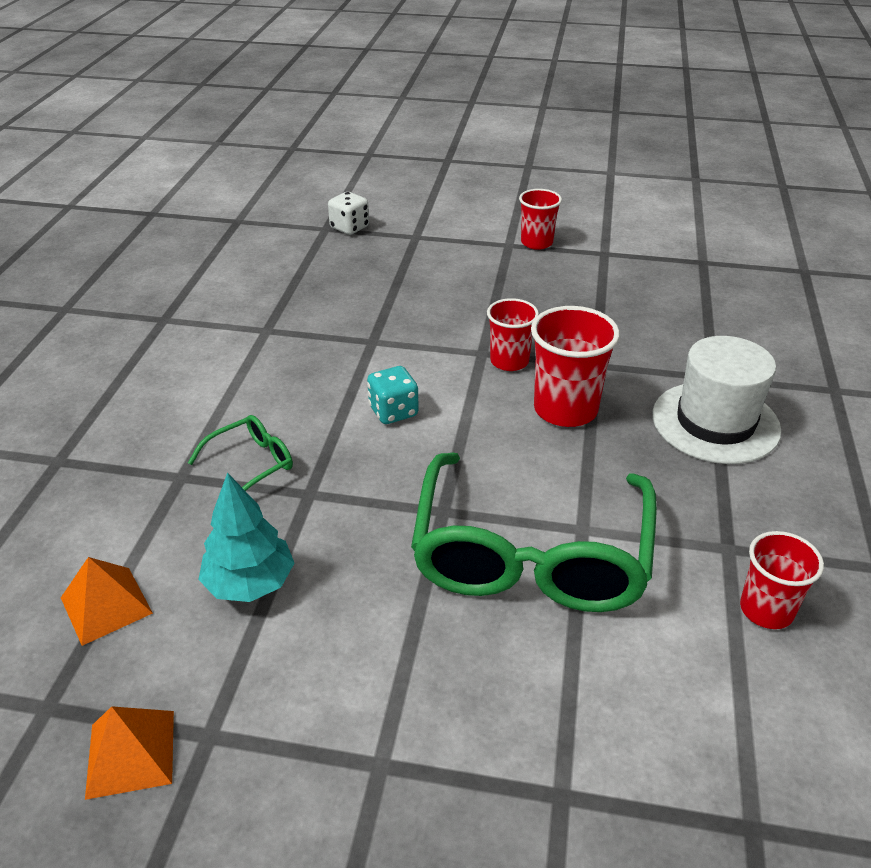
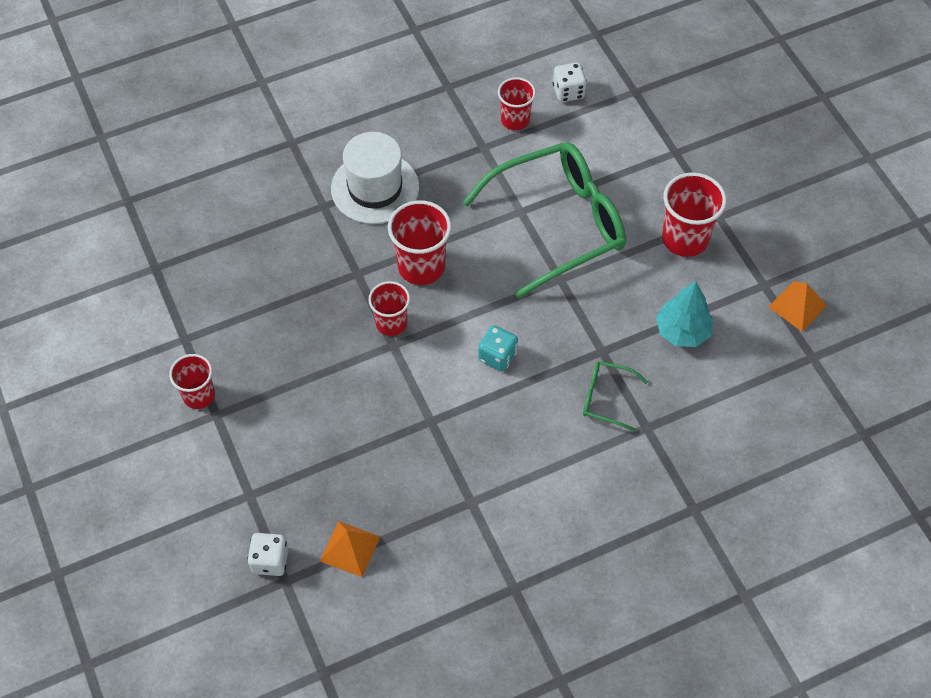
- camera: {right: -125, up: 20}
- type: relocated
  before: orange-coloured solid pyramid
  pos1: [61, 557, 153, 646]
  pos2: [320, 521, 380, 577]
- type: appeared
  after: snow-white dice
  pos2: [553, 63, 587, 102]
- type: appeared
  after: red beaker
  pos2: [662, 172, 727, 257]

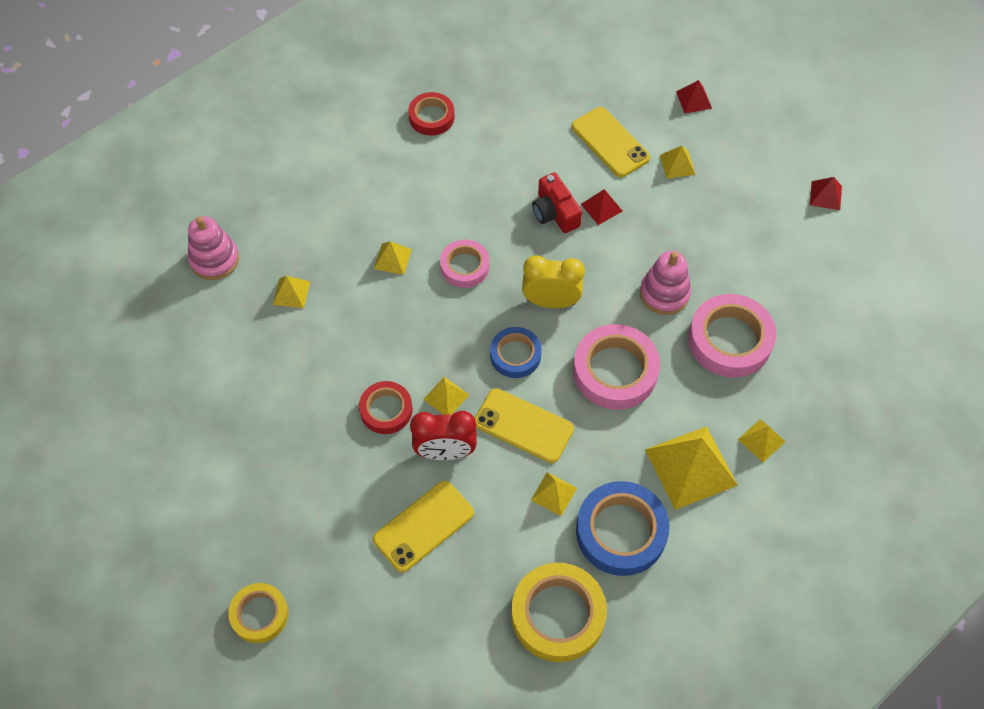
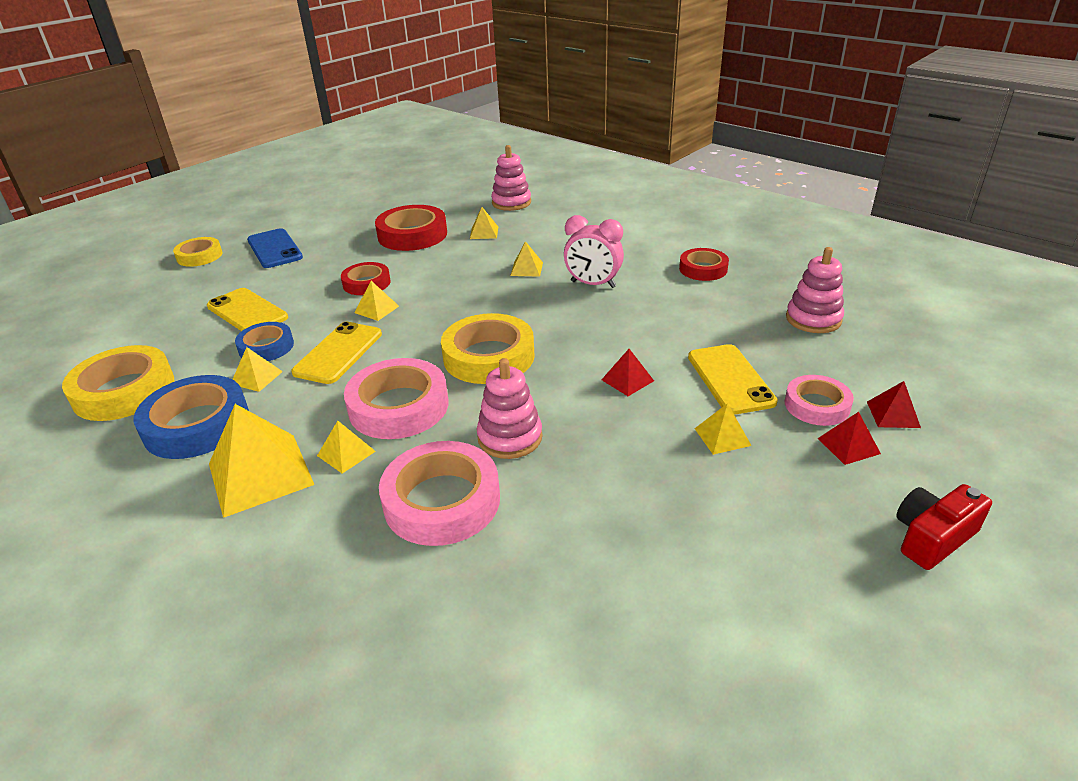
- camera: {right: 85, up: -25}
- type: missing
  before: red clock
  pos1: [410, 411, 477, 460]
- type: relocated
  before: rose-pink sticky tape
  pos1: [440, 240, 489, 288]
  pos2: [785, 375, 854, 426]
- type: relocated
  before: royal blue sticky tape
  pos1: [490, 327, 542, 378]
  pos2: [235, 322, 294, 361]
- type: exchanged
  before: bright yellow clock
  after: bright yellow sticky tape
  pos1: [522, 255, 585, 308]
  pos2: [441, 313, 535, 384]
- type: relocated
  before: red photo camera
  pos1: [532, 172, 582, 233]
  pos2: [897, 484, 992, 570]
- type: spun
  before: bright yellow phone
  pos1: [572, 107, 650, 177]
  pos2: [688, 344, 778, 415]
  turn: -60
- type: relocated
  before: bright yellow solid pyramid
  pos1: [738, 419, 785, 462]
  pos2: [317, 421, 376, 474]
- type: relocated
  before: red solid pyramid
  pos1: [810, 177, 842, 210]
  pos2: [867, 381, 921, 428]
- type: appeared
  after: royal blue phone
  pos2: [247, 228, 303, 268]
- type: appeared
  after: red sticky tape
  pos2: [375, 205, 447, 251]
- type: appeared
  after: rose-pink clock
  pos2: [564, 215, 624, 288]
- type: appeared
  after: rose-pink stacking toy
  pos2: [786, 247, 844, 333]

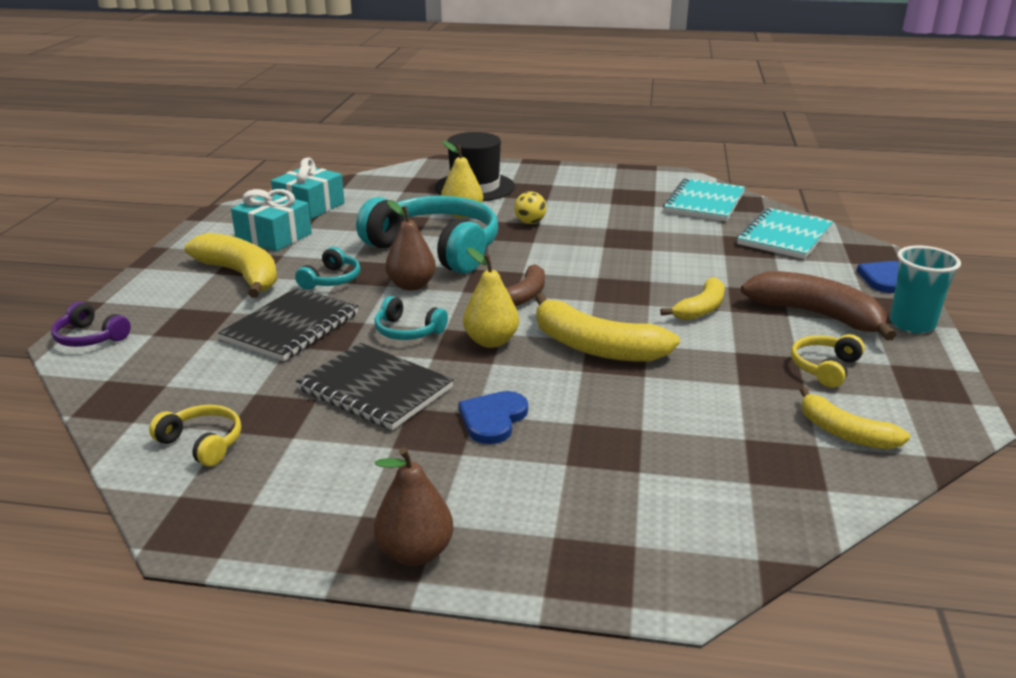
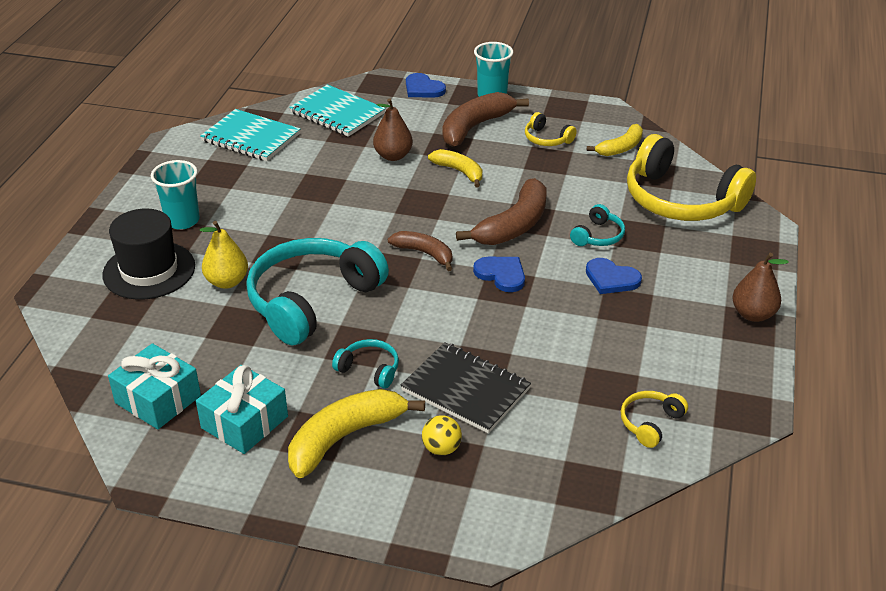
- camera: {right: -85, up: 10}
- type: missing
  before: royal purple headset
  pos1: [51, 302, 131, 347]
- type: missing
  before: jet-black exercise book
  pos1: [296, 343, 454, 430]
- type: relocated
  before: turquoise headset
  pos1: [374, 296, 448, 340]
  pos2: [570, 204, 625, 246]
- type: relocated
  before: brown toy pear
  pos1: [385, 200, 436, 291]
  pos2: [373, 98, 413, 161]
- type: exchanged
  before: bright yellow toy pear
  after: royal blue love heart
  pos1: [463, 247, 519, 348]
  pos2: [473, 257, 525, 292]
- type: relocated
  before: bright yellow play ball
  pos1: [514, 191, 547, 224]
  pos2: [422, 415, 462, 456]
- type: colour
  before: bright yellow banana fruit
  after: brown banana fruit
  pos1: [535, 293, 680, 362]
  pos2: [456, 178, 547, 245]
- type: appeared
  after: turquoise beaker
  pos2: [151, 160, 200, 230]
- type: appeared
  after: bright yellow headset
  pos2: [627, 134, 756, 221]

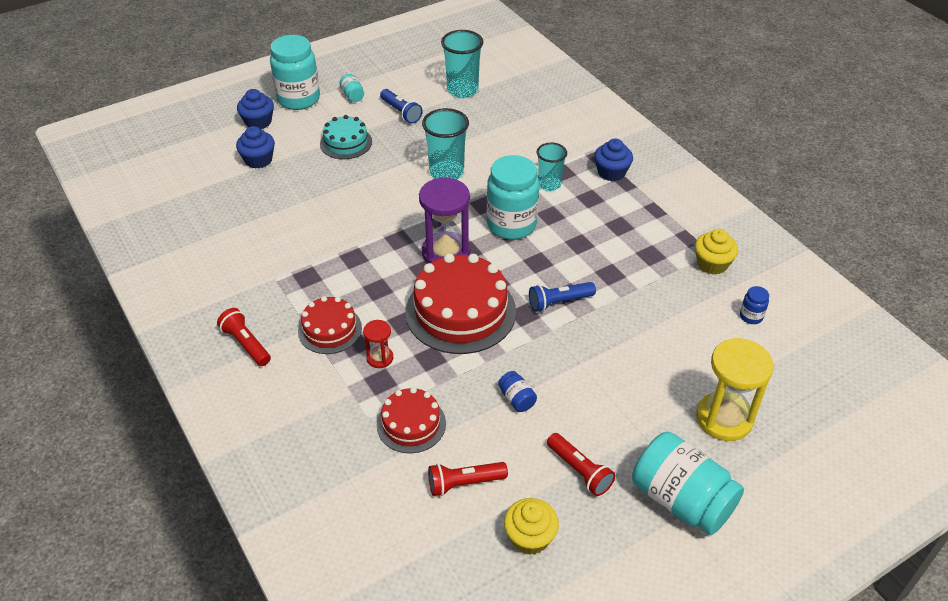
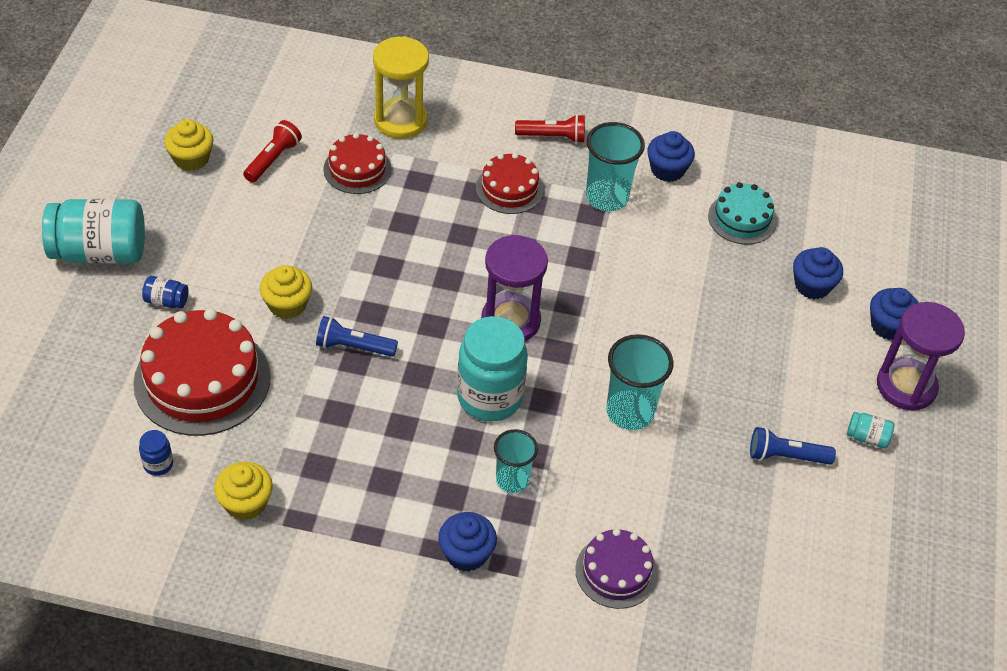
- camera: {right: 130, up: 5}
- type: exchanged
  before: turquoise jar
  after: royal purple sandglass
  pos1: [270, 35, 320, 110]
  pos2: [877, 302, 965, 411]
- type: relocated
  before: turquoise cake
  pos1: [320, 115, 372, 159]
  pos2: [708, 182, 776, 245]
- type: missing
  before: red sandglass
  pos1: [363, 320, 393, 368]
- type: relocated
  before: red cake
  pos1: [405, 253, 516, 354]
  pos2: [133, 308, 271, 436]
- type: relocated
  before: turquoise beaker
  pos1: [441, 30, 483, 98]
  pos2: [586, 122, 645, 211]
- type: relocated
  before: royal blue jar
  pos1: [498, 371, 537, 412]
  pos2: [142, 276, 189, 308]
- type: spun
  before: royal blue torch
  pos1: [529, 282, 596, 312]
  pos2: [316, 316, 398, 357]
  turn: -105
- type: missing
  before: red torch
  pos1: [547, 433, 615, 496]
- type: relocated
  before: bright yellow sandglass
  pos1: [696, 338, 774, 441]
  pos2: [373, 36, 429, 139]
- type: appeared
  after: bright yellow muffin
  pos2: [260, 265, 312, 319]
- type: appeared
  after: royal purple cake
  pos2: [575, 528, 657, 609]
- type: appeared
  after: royal blue muffin
  pos2: [647, 131, 695, 182]

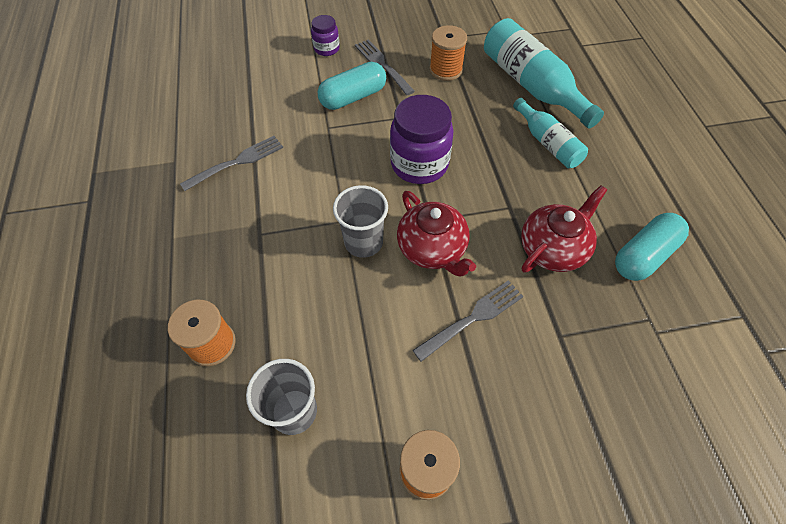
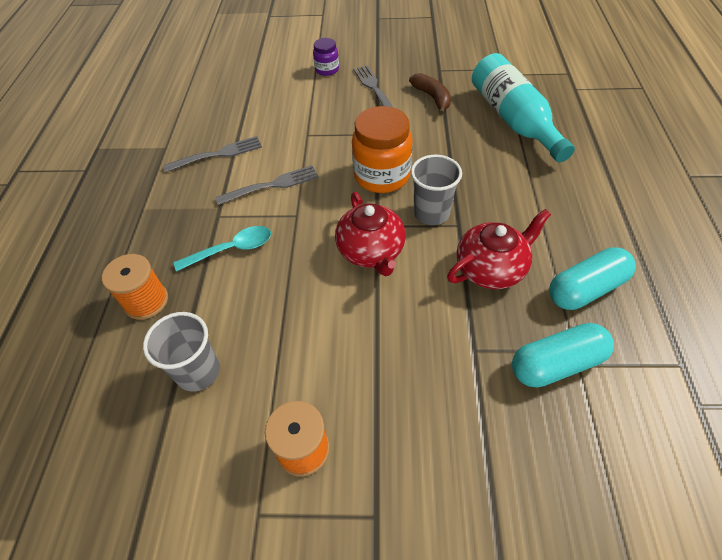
- camera: {right: 15, up: -5}
- type: relocated
  before: turquoise pill shape
  pos1: [318, 62, 386, 110]
  pos2: [512, 323, 614, 387]
- type: relocated
  before: ash-grey beaker
  pos1: [333, 185, 388, 258]
  pos2: [411, 155, 462, 225]
- type: colour
  before: royal purple jar
  after: orange-coloured jar
  pos1: [390, 95, 453, 184]
  pos2: [352, 106, 412, 193]
- type: relocated
  before: ash-grey dinner fork
  pos1: [412, 280, 524, 362]
  pos2: [215, 165, 319, 205]
- type: exchanged
  before: orange-coloured reel of thread
  after: brown banana fruit
  pos1: [429, 25, 467, 81]
  pos2: [409, 73, 451, 115]
- type: missing
  before: turquoise drink bottle
  pos1: [513, 98, 588, 168]
- type: appeared
  after: turquoise tablespoon
  pos2: [174, 226, 271, 272]

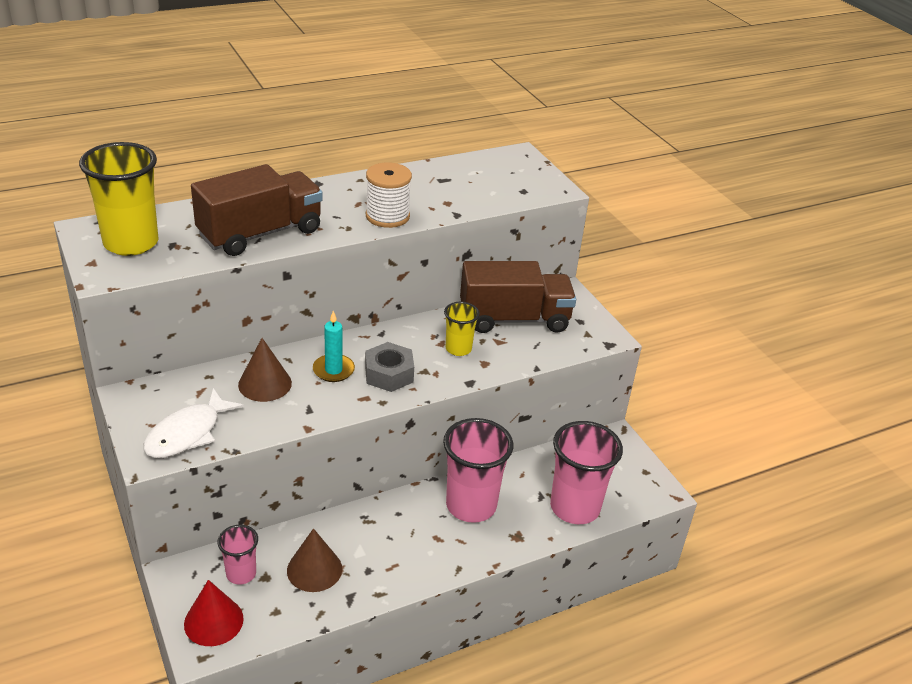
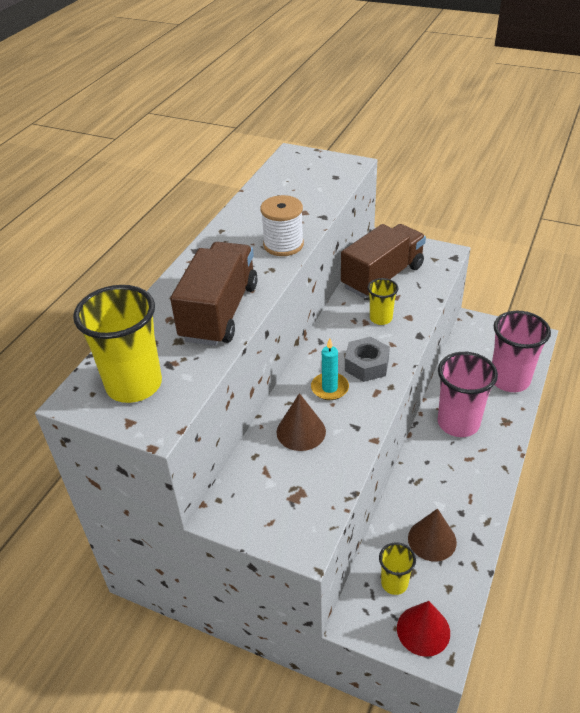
- camera: {right: -35, up: 5}
- type: missing
  before: snow-white fish
  pos1: [143, 388, 244, 458]
- type: colour
  before: rose-pink beaker
  after: bright yellow beaker
  pos1: [217, 525, 258, 585]
  pos2: [379, 542, 416, 595]

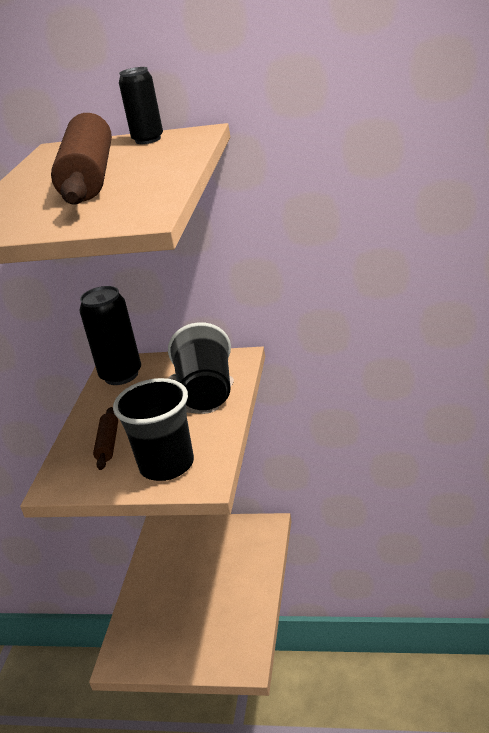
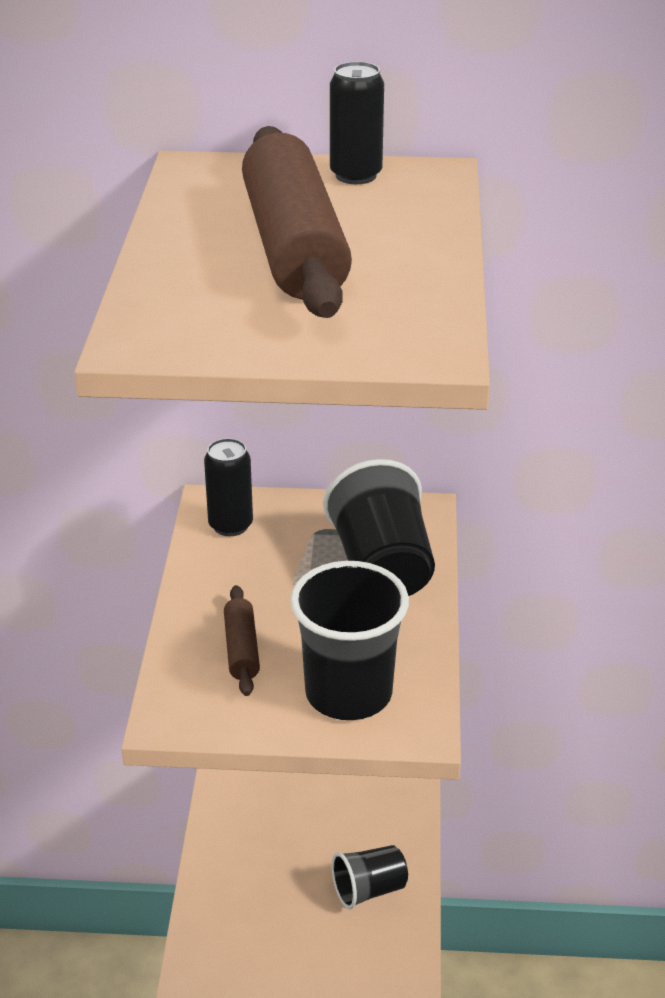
- camera: {right: -10, up: 5}
- type: size
  before: jet-black soda can
  pos1: [79, 286, 141, 385]
  pos2: [204, 438, 253, 536]
  scale: 0.63
- type: appeared
  after: jet-black beaker
  pos2: [332, 845, 408, 909]

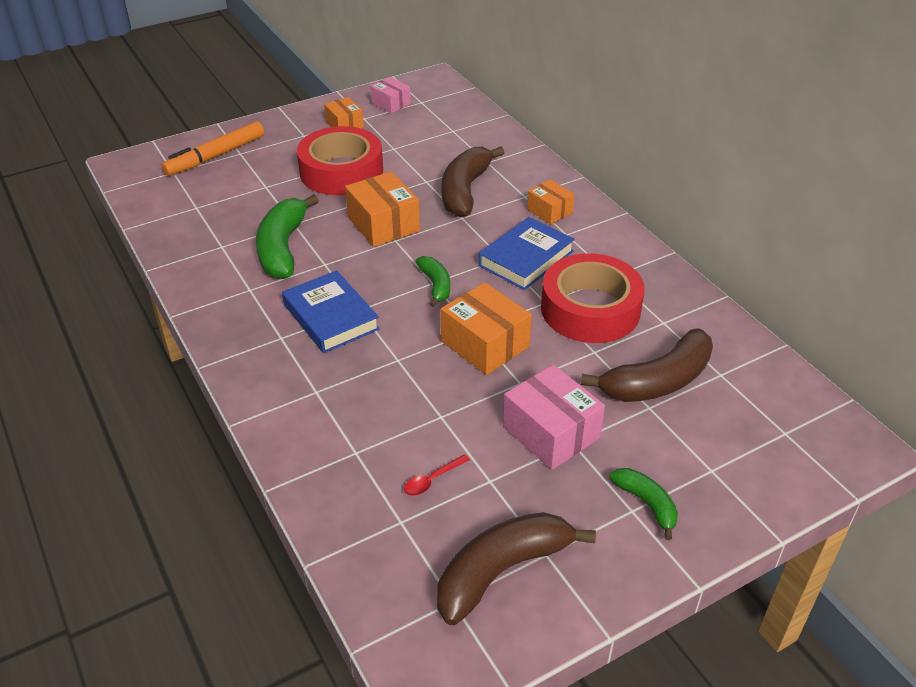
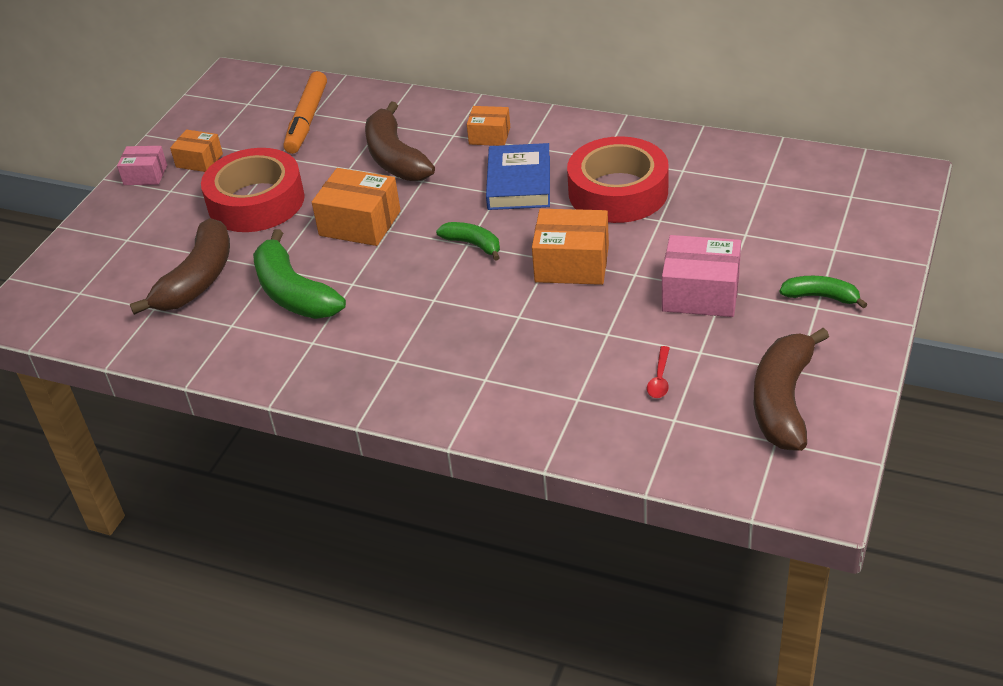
- camera: {right: -35, up: 0}
- type: relocated
  before: orange-coloured marker pen
  pos1: [161, 121, 264, 176]
  pos2: [283, 71, 327, 154]
- type: missing
  before: royal blue hardcover
  pos1: [282, 270, 380, 353]
- type: relocated
  before: rose-pink package
  pos1: [370, 77, 411, 114]
  pos2: [117, 146, 167, 185]
- type: relocated
  before: brown banana fruit
  pos1: [581, 329, 713, 402]
  pos2: [130, 218, 230, 315]

